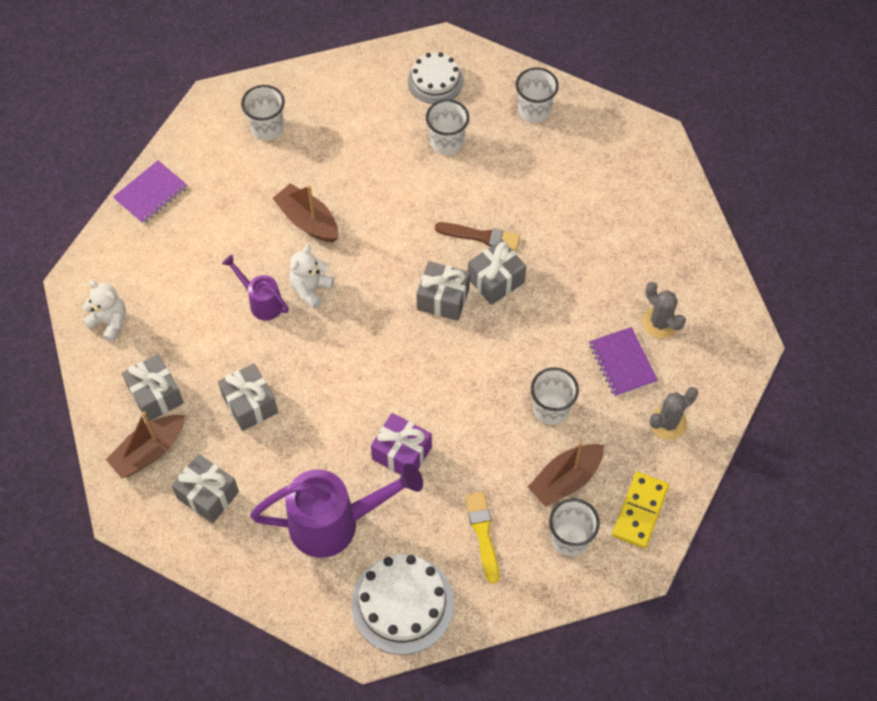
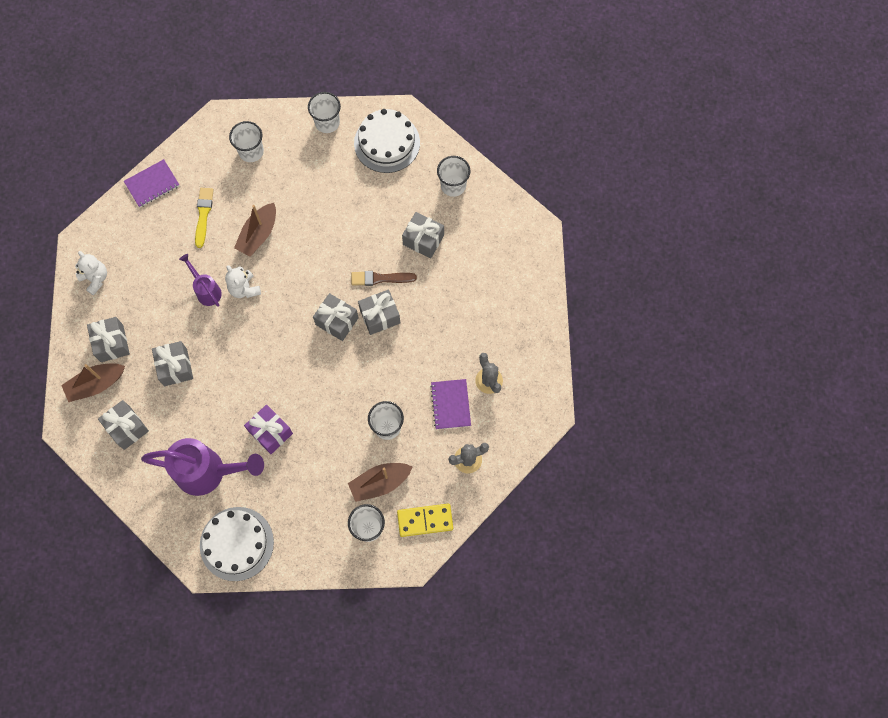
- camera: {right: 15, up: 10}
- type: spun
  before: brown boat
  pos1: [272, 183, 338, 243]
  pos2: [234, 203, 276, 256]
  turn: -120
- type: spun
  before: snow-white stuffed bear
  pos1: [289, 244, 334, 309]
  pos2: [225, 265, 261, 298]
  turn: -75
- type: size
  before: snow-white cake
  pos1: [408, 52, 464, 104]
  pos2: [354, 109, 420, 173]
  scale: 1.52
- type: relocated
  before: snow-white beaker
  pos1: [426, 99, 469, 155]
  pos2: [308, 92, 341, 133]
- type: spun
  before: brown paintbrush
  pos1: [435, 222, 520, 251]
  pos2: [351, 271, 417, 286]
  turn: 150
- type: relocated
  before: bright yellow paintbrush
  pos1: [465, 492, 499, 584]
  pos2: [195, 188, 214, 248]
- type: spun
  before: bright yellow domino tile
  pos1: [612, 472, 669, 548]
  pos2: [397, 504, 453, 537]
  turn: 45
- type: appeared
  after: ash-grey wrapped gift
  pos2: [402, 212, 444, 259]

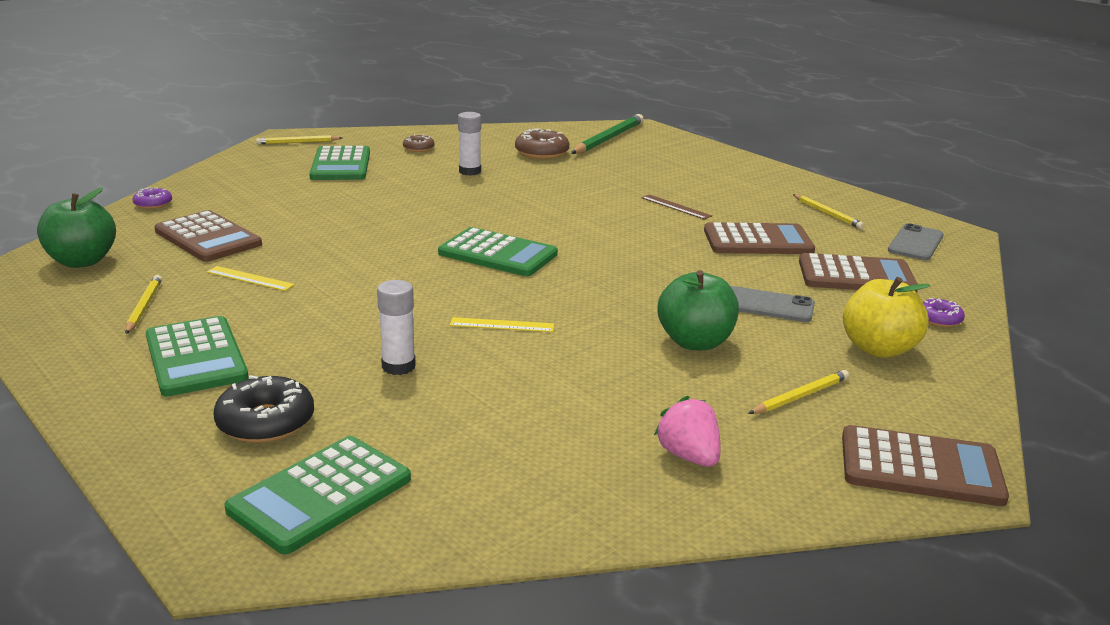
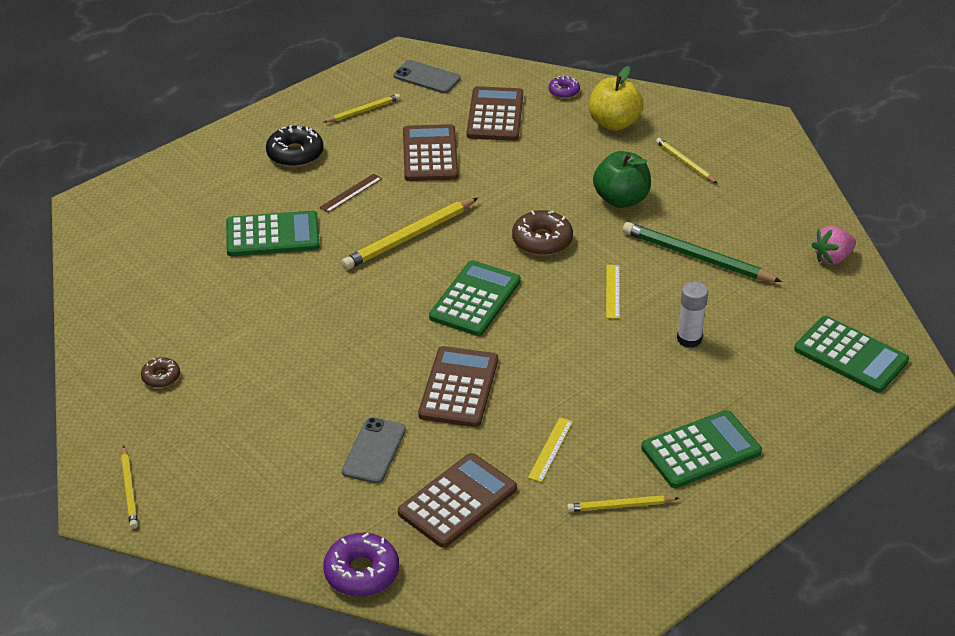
- camera: {right: -90, up: 15}
- type: missing
  before: green toy apple
  pos1: [37, 188, 116, 268]
- type: size
  before: royal purple doughnut
  pos1: [132, 187, 172, 209]
  pos2: [323, 533, 399, 597]
  scale: 1.73
- type: relocated
  before: jet-black doughnut
  pos1: [213, 375, 314, 443]
  pos2: [266, 125, 323, 167]
- type: relocated
  before: green calculator
  pos1: [309, 146, 370, 180]
  pos2: [226, 211, 320, 256]
- type: missing
  before: snow-white glue
  pos1: [458, 112, 481, 176]
- type: relocated
  before: brown doughnut
  pos1: [515, 128, 569, 159]
  pos2: [512, 210, 573, 256]
- type: relocated
  before: green lead pencil
  pos1: [571, 114, 644, 154]
  pos2: [623, 222, 782, 282]
- type: relocated
  before: rose-pink berry
  pos1: [654, 396, 721, 467]
  pos2: [811, 226, 856, 265]
- type: relocated
  before: ash-grey phone
  pos1: [730, 286, 815, 322]
  pos2: [342, 417, 406, 484]
- type: relocated
  before: brown calculator
  pos1: [842, 425, 1009, 506]
  pos2: [418, 346, 498, 427]
- type: appeared
  after: bright yellow lead pencil
  pos2: [341, 198, 478, 270]

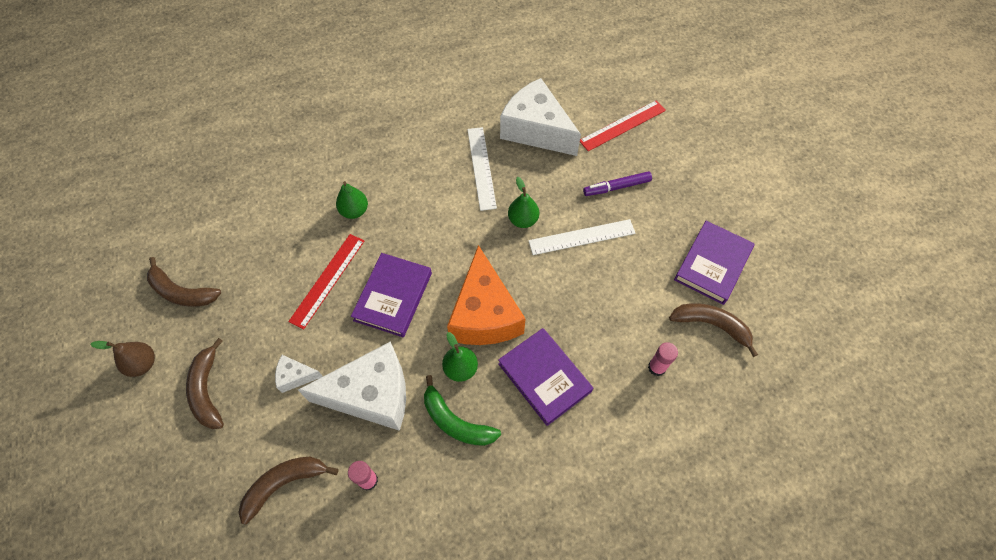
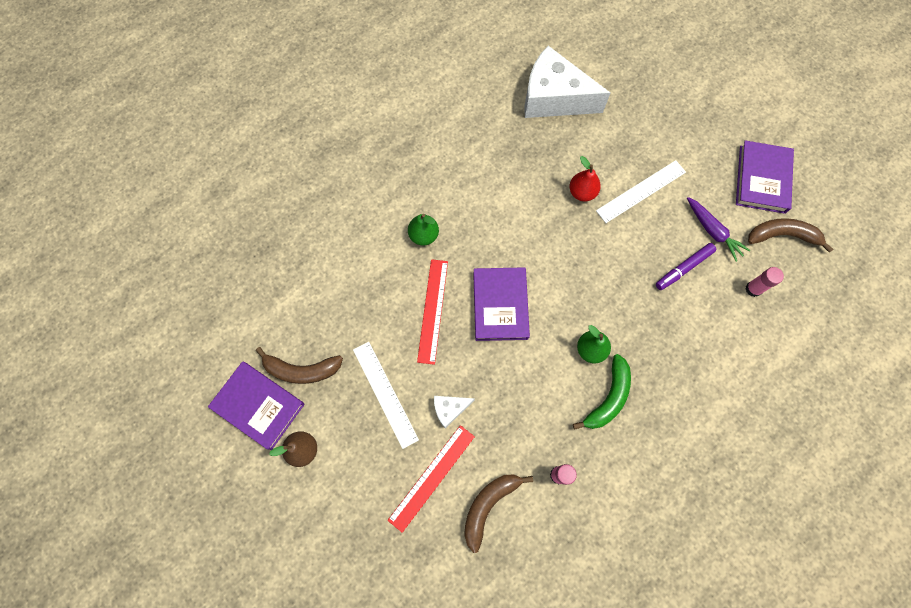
- camera: {right: -20, up: 10}
- type: missing
  before: brown banana fruit
  pos1: [186, 338, 224, 429]
- type: missing
  before: snow-white cheese
  pos1: [298, 341, 406, 431]
- type: spun
  before: green banana fruit
  pos1: [424, 375, 501, 446]
  pos2: [573, 354, 631, 430]
  turn: -75
- type: missing
  before: orange-coloured cheese
  pos1: [447, 245, 526, 345]
- type: relocated
  before: snow-white measuring stick
  pos1: [467, 127, 497, 211]
  pos2: [353, 342, 419, 449]
- type: relocated
  before: royal purple hardcover
  pos1: [498, 328, 593, 426]
  pos2: [208, 362, 305, 450]
- type: colour
  before: green toy pear
  after: red toy pear
  pos1: [508, 177, 539, 228]
  pos2: [570, 156, 601, 202]
- type: relocated
  before: red measuring stick
  pos1: [580, 100, 666, 151]
  pos2: [388, 425, 475, 533]
- type: relocated
  before: royal purple marker pen
  pos1: [583, 171, 652, 196]
  pos2: [656, 243, 716, 290]
- type: appeared
  after: royal purple root vegetable
  pos2: [687, 197, 750, 262]

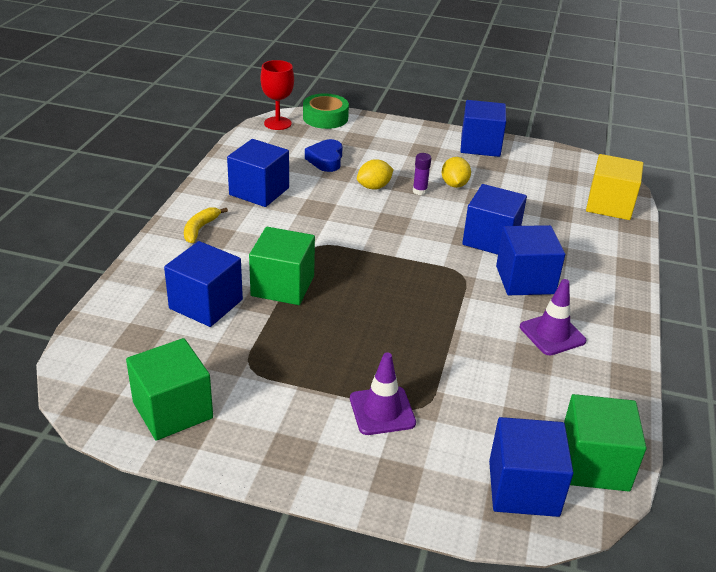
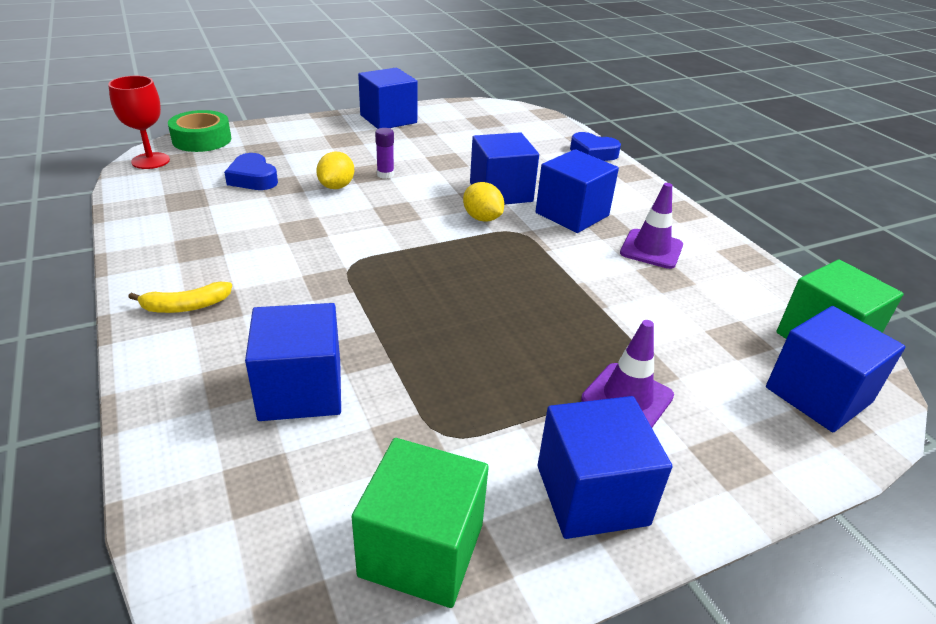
- camera: {right: -40, up: 0}
- type: spun
  before: bright yellow banana fruit
  pos1: [184, 207, 228, 243]
  pos2: [129, 282, 232, 313]
  turn: -90
- type: relocated
  before: royal blue block
  pos1: [227, 139, 289, 207]
  pos2: [538, 396, 672, 539]
- type: missing
  before: green block
  pos1: [249, 227, 315, 305]
- type: relocated
  before: bright yellow toy lemon
  pos1: [442, 157, 471, 188]
  pos2: [463, 182, 504, 222]
- type: missing
  before: bright yellow block
  pos1: [586, 154, 643, 220]
- type: appeared
  after: royal blue love heart
  pos2: [570, 132, 621, 161]

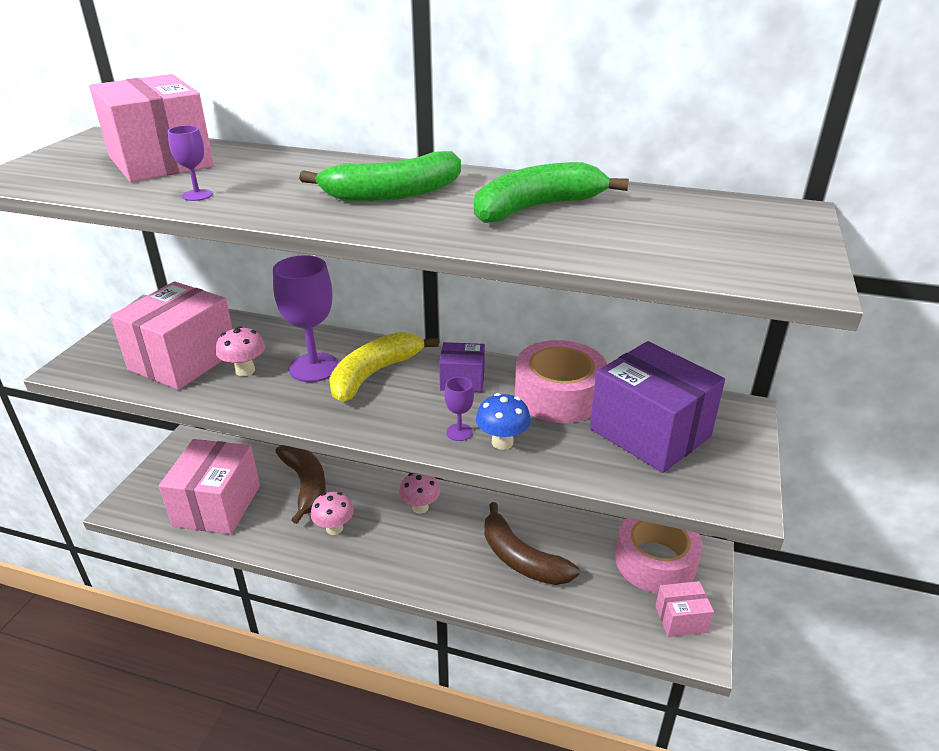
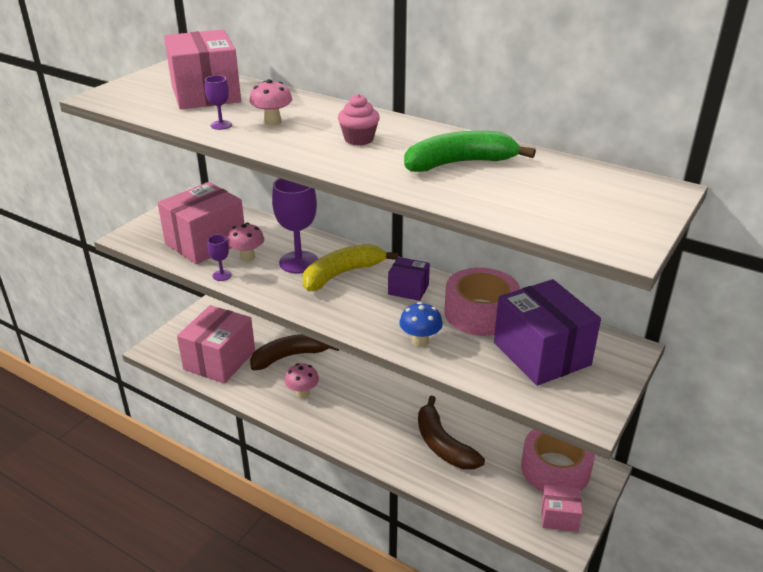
- camera: {right: 15, up: 0}
- type: spun
  before: brown banana fruit
  pos1: [275, 445, 326, 524]
  pos2: [250, 334, 339, 370]
  turn: -105
- type: exchanged
  before: green banana fruit
  after: rose-pink muffin
  pos1: [299, 151, 461, 202]
  pos2: [338, 94, 380, 146]
- type: relocated
  before: rose-pink mushroom
  pos1: [399, 473, 440, 514]
  pos2: [249, 79, 292, 126]
- type: relocated
  before: royal purple wine glass
  pos1: [445, 377, 474, 441]
  pos2: [207, 235, 232, 281]

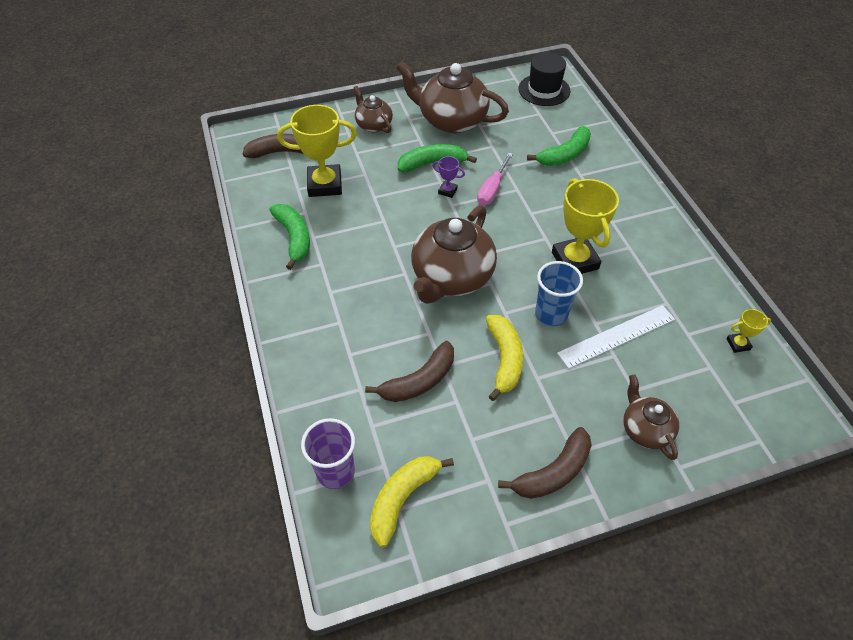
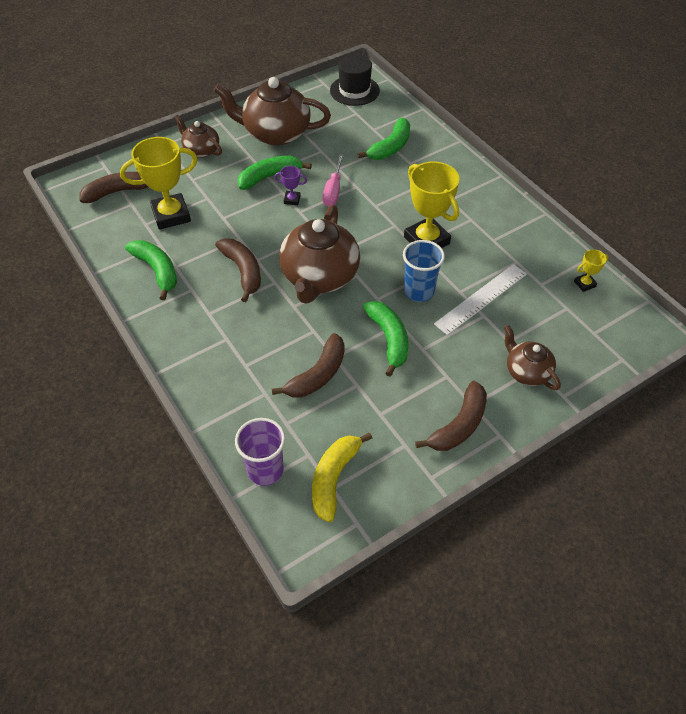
- camera: {right: -15, up: 0}
- type: colour
  before: bright yellow banana fruit
  after: green banana fruit
  pos1: [486, 315, 523, 401]
  pos2: [363, 301, 408, 377]
- type: appeared
  after: brown banana fruit
  pos2: [215, 238, 261, 302]

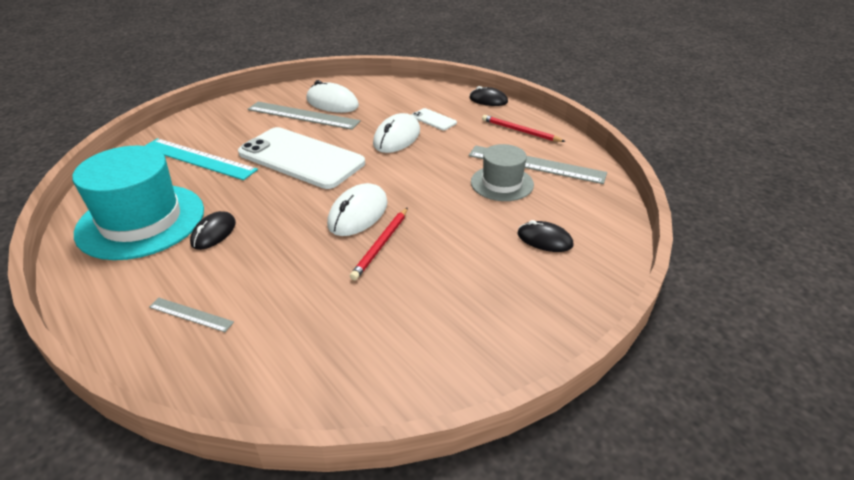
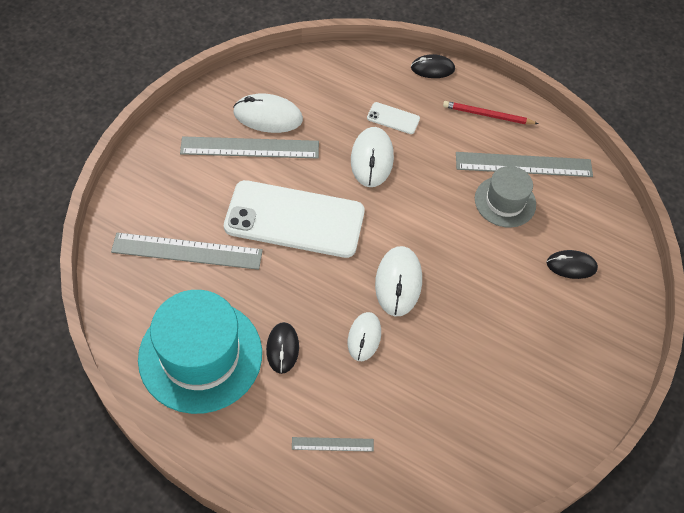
- camera: {right: -25, up: 20}
- type: colour
  before: turquoise measuring stick
  after: ash-grey measuring stick
  pos1: [145, 138, 258, 180]
  pos2: [111, 233, 263, 270]
- type: missing
  before: red lead pencil
  pos1: [350, 207, 408, 280]
- type: appeared
  after: snow-white PC mouse
  pos2: [348, 312, 381, 361]

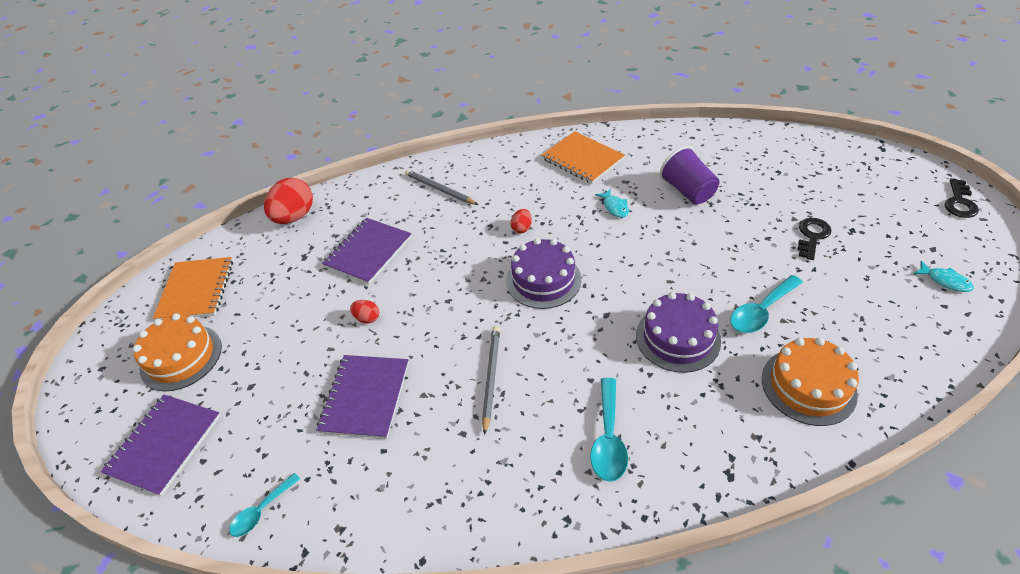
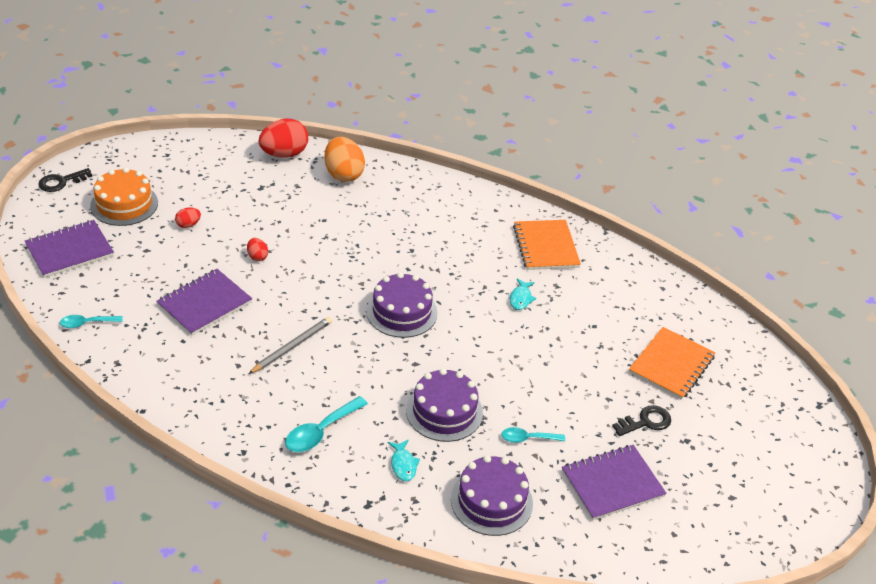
- camera: {right: 30, up: -5}
- type: relocated
  before: orange-coloured exercise book
  pos1: [153, 257, 233, 320]
  pos2: [629, 327, 715, 400]
- type: relocated
  before: royal purple exercise book
  pos1: [322, 218, 412, 284]
  pos2: [562, 445, 667, 520]
- type: missing
  before: ash-grey lead pencil
  pos1: [405, 169, 478, 205]
- type: relocated
  before: red egg
  pos1: [510, 209, 532, 233]
  pos2: [175, 207, 201, 228]
- type: missing
  before: royal purple beaker
  pos1: [660, 146, 719, 204]
- type: size
  before: turquoise tablespoon
  pos1: [730, 275, 803, 333]
  pos2: [501, 427, 565, 443]
  scale: 0.64
- type: colour
  before: orange-coloured cake
  after: royal purple cake
  pos1: [762, 337, 859, 426]
  pos2: [451, 455, 533, 536]
- type: relocated
  before: turquoise fish
  pos1: [913, 261, 974, 292]
  pos2: [388, 440, 420, 481]
- type: relocated
  before: jet-black key
  pos1: [944, 178, 979, 218]
  pos2: [38, 168, 93, 192]
- type: appeared
  after: orange-coloured egg
  pos2: [324, 137, 365, 182]

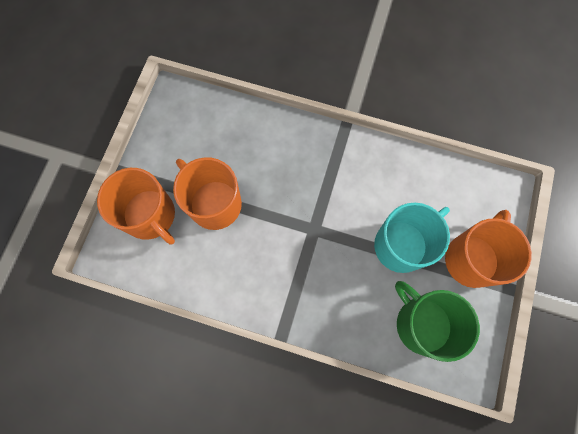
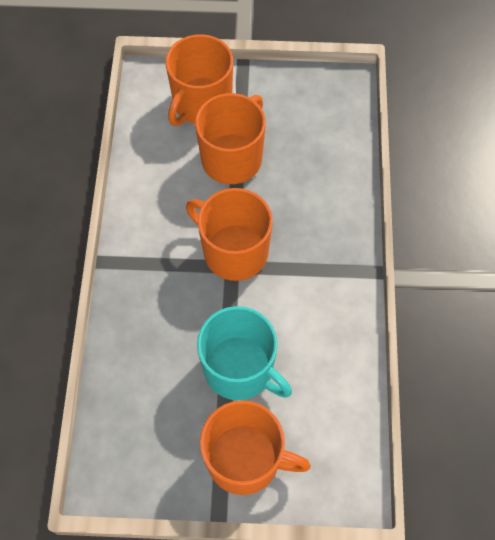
- camera: {right: 75, up: -10}
- type: missing
  before: green coffee mug
  pos1: [395, 281, 480, 362]
- type: appeared
  after: orange-coloured coffee mug
  pos2: [186, 188, 273, 281]

